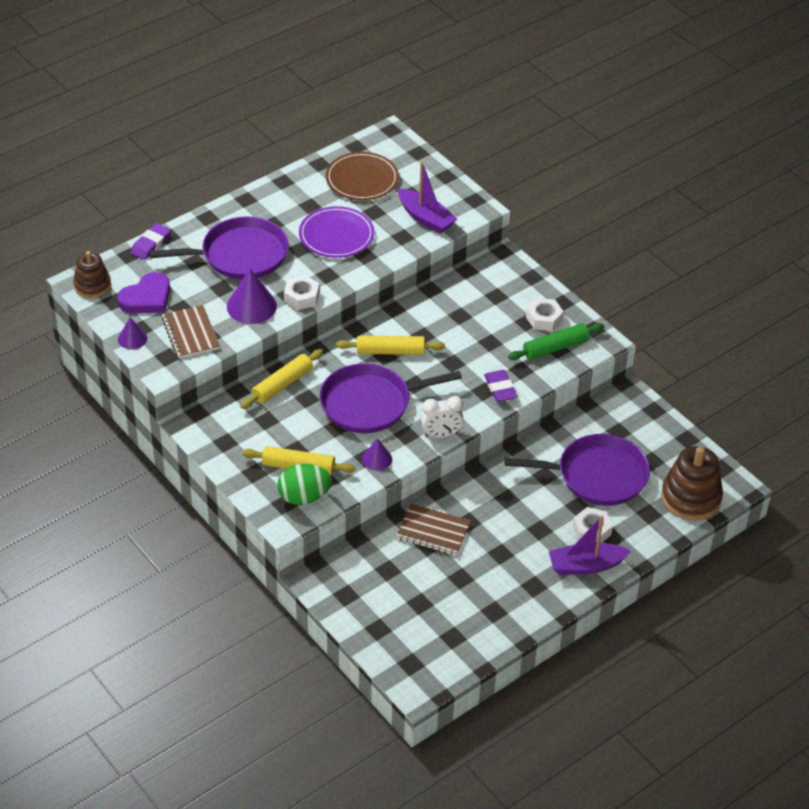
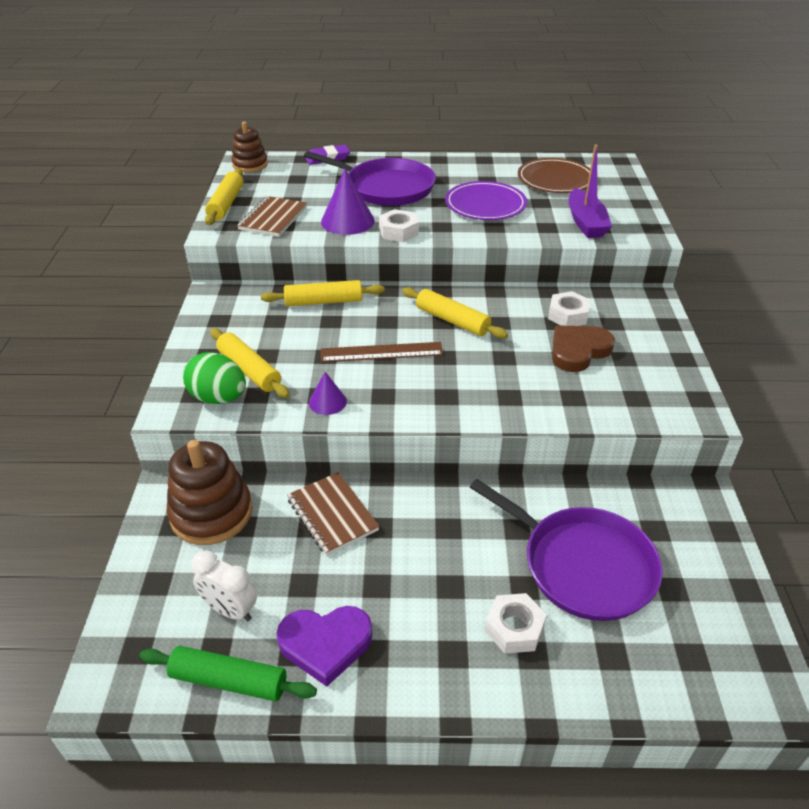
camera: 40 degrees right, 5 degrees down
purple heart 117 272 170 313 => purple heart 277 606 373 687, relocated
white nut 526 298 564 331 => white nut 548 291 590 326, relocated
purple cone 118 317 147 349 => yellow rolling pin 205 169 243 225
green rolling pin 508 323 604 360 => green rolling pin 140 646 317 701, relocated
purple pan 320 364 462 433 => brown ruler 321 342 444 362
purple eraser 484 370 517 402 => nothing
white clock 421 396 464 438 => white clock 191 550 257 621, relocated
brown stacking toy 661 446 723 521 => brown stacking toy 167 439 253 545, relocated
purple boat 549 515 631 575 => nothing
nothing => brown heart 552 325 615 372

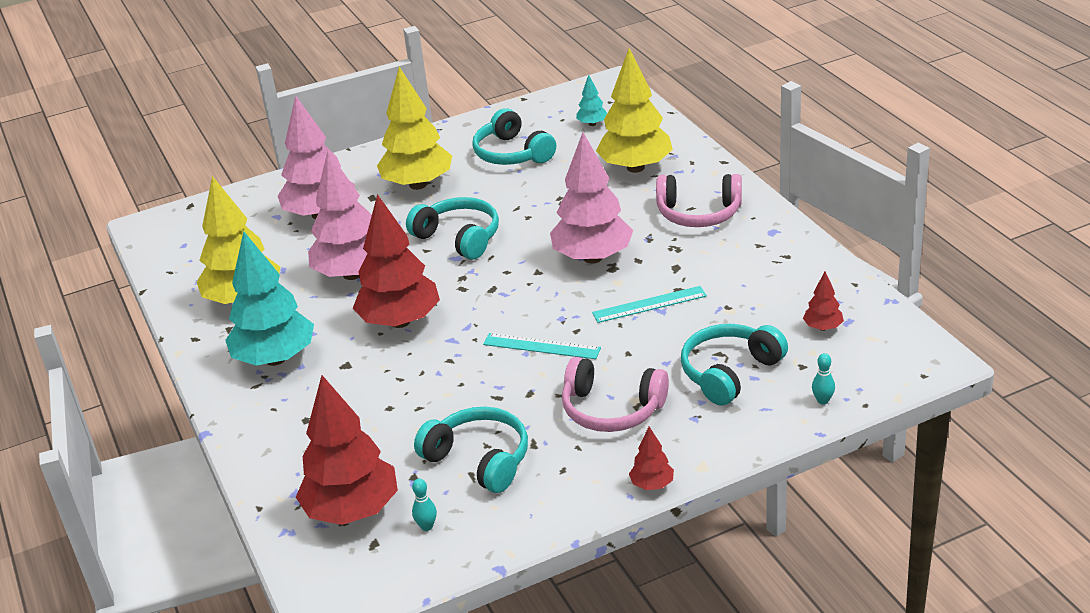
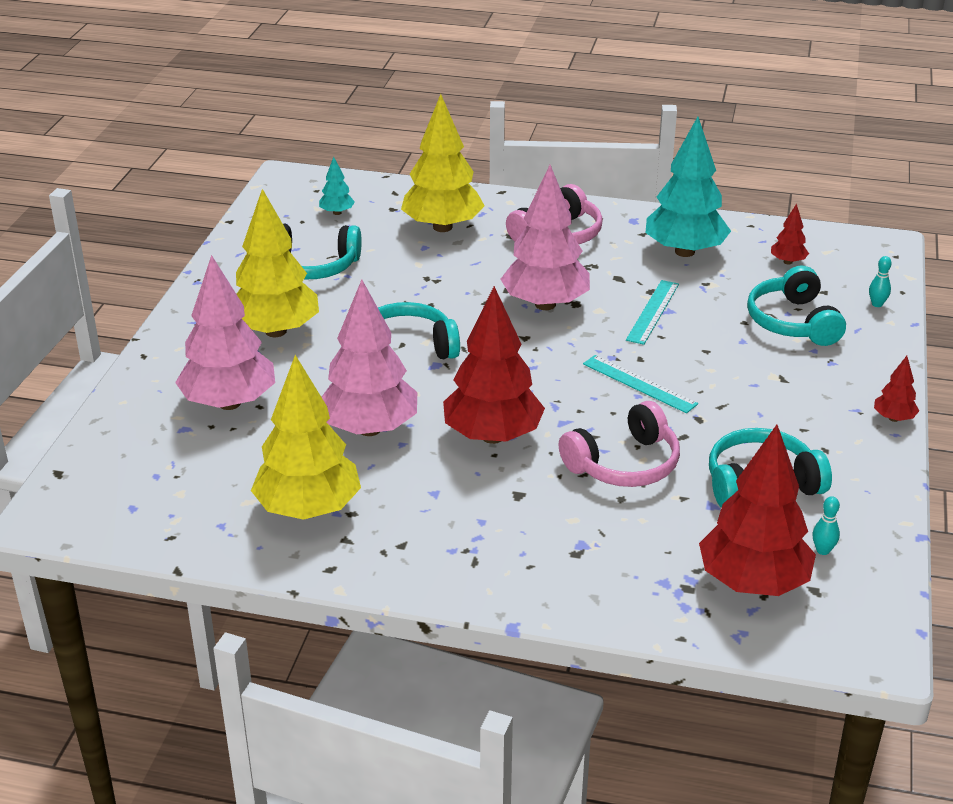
camera: 55 degrees left, 0 degrees up
turquoise tree 225 231 314 366 => turquoise tree 646 117 731 257, relocated
turquoise ruler 483 333 601 359 => turquoise ruler 583 355 698 413, 75 degrees clockwise
pink headphones 562 357 669 432 => pink headphones 559 401 680 487, relocated

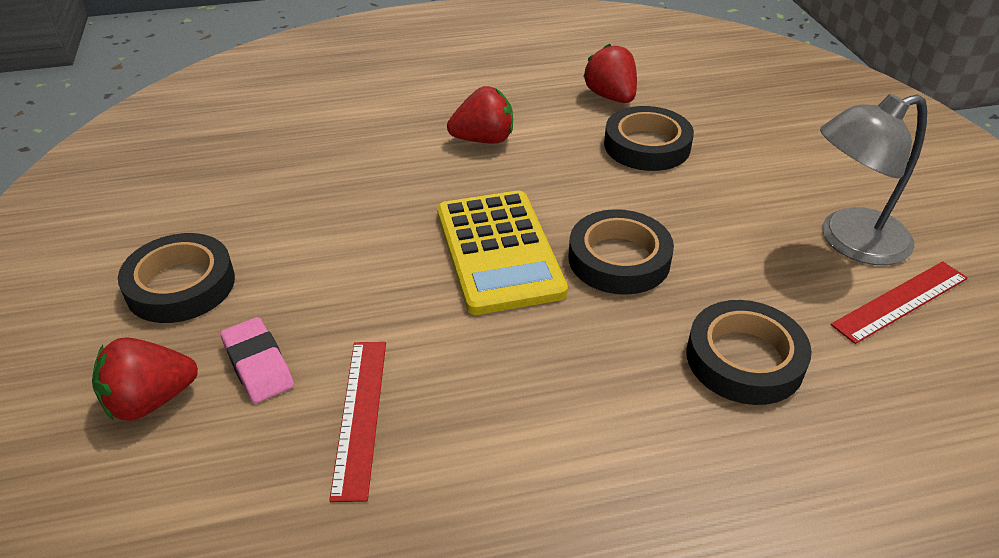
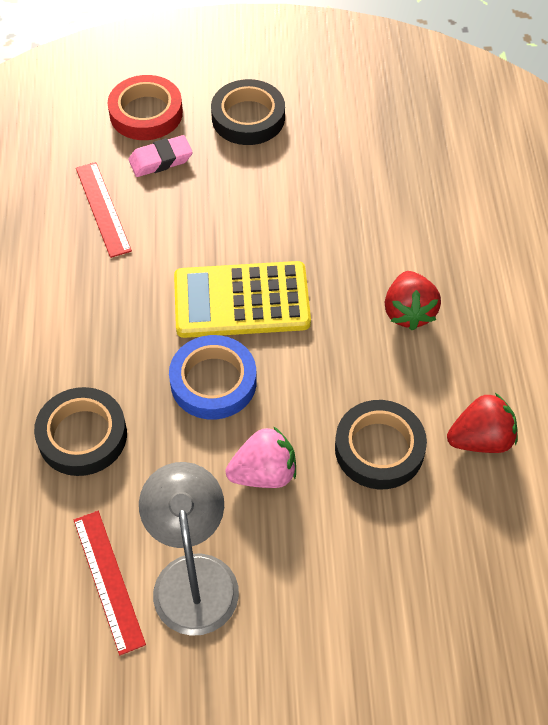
camera: 100 degrees right, 15 degrees up
black tape 569 209 674 295 => blue tape 169 335 257 420
red strawberry 92 337 198 421 => red tape 107 75 183 140
red ruler 329 342 386 502 => red ruler 76 162 132 258, 60 degrees clockwise
nothing => pink strawberry 226 426 296 488

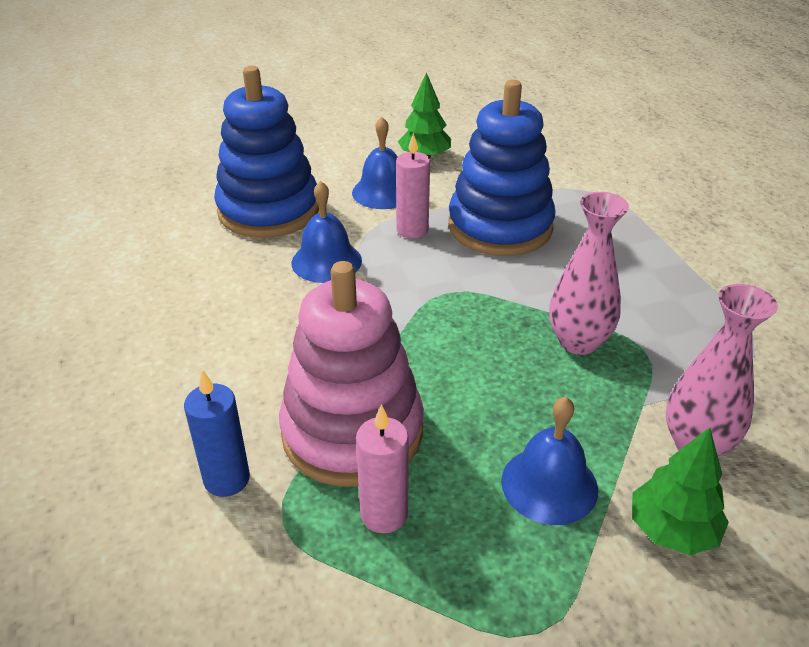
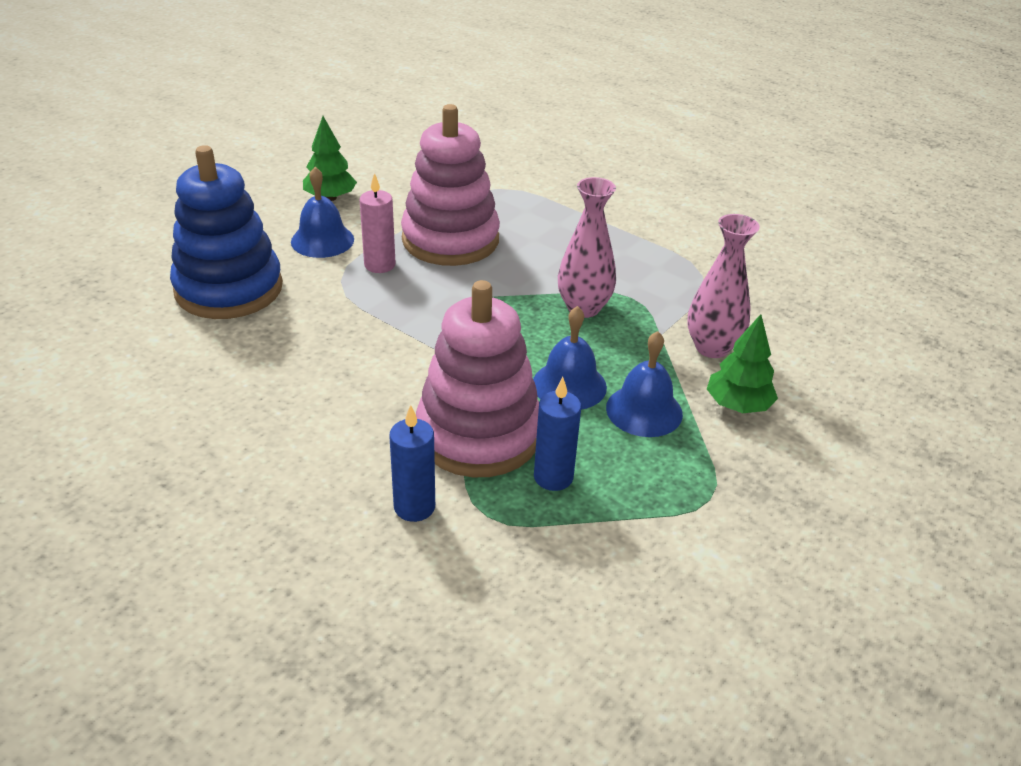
camera: 35 degrees left, 0 degrees up
blue stacking toy 448 80 555 256 => pink stacking toy 401 104 500 266
blue bell 291 181 362 283 => blue bell 533 306 607 410, relocated
pink candle 356 404 409 533 => blue candle 534 377 581 491

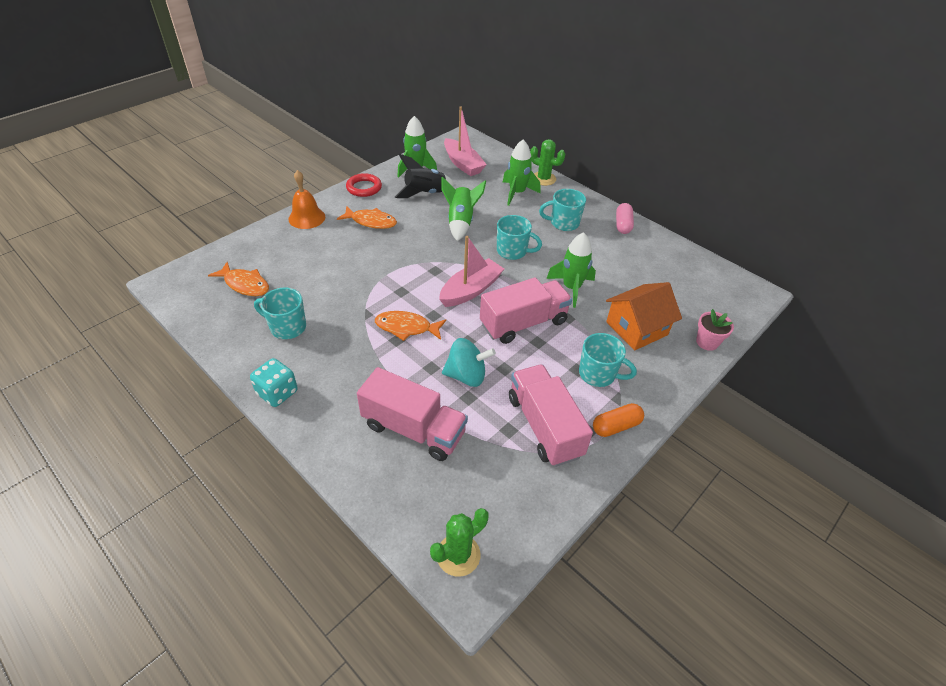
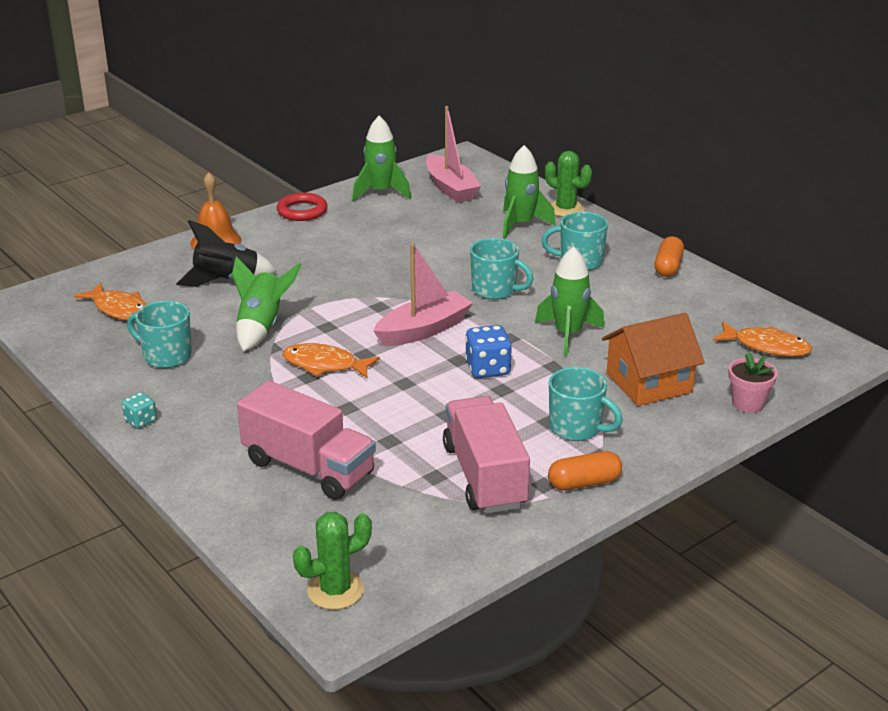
camera: 10 degrees right, 15 degrees down
black rocket 395 154 455 198 => black rocket 176 220 276 287, relocated
green rocket 441 177 486 241 => green rocket 232 256 302 351, relocated
pink capsule 616 203 634 234 => orange capsule 655 236 684 277
orange fish 337 206 397 229 => orange fish 713 322 812 356, relocated
pink truck 480 277 572 344 => blue dice 465 325 512 378
turquoise spinning top 442 338 496 387 => nothing
turquoise dice 250 358 298 407 => turquoise dice 122 392 157 429, x0.60

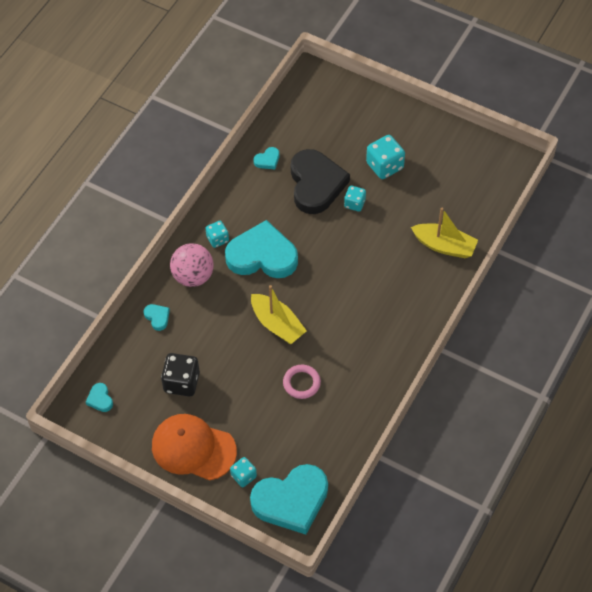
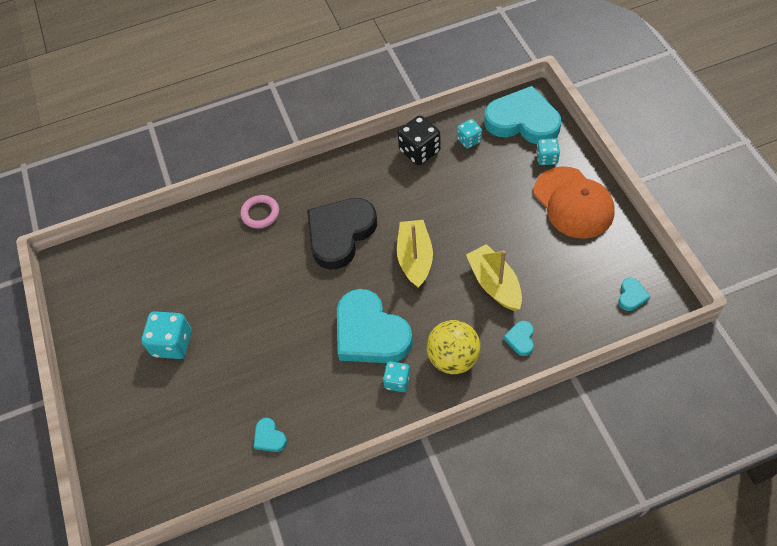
camera: 135 degrees left, 0 degrees up
turquoise heart 253 147 279 169 => turquoise heart 254 418 287 452, 135 degrees counterclockwise
black heart 291 149 350 214 => black heart 307 198 377 269, relocated
turquoise dice 344 186 366 212 => turquoise dice 457 119 482 149, relocated
yellow boat 411 207 478 258 => yellow boat 466 244 522 311, relocated
pink ball 170 243 214 287 => yellow ball 427 320 481 374
black dice 161 353 200 397 => black dice 398 115 441 165, relocated
pink ring 283 365 321 399 => pink ring 240 195 279 229, relocated

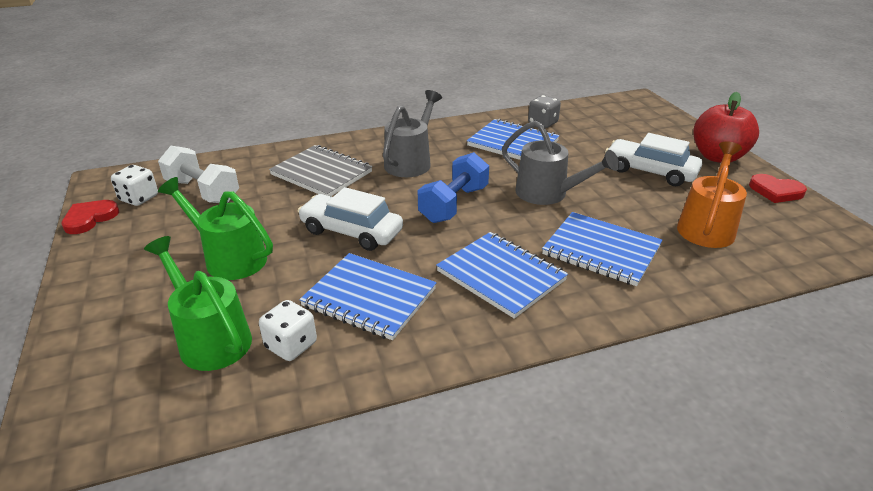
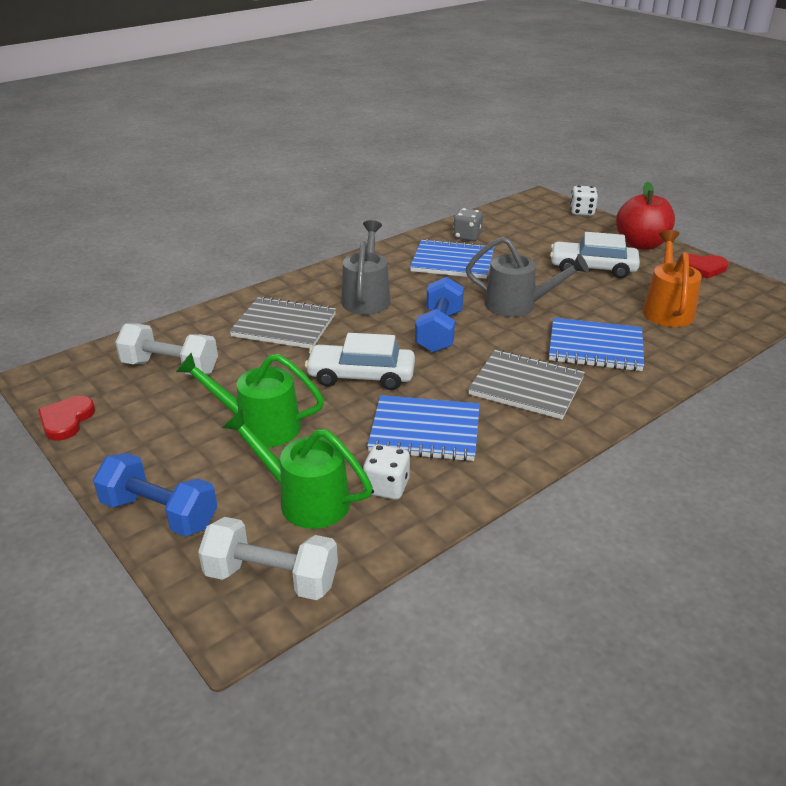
camera: 20 degrees left, 0 degrees up
white dice 111 165 158 206 => white dice 570 185 598 216, relocated
blue notebook 436 232 568 319 => grey notebook 468 350 585 419
nothing => blue dumbbell 93 453 217 536
nothing => white dumbbell 198 517 338 600

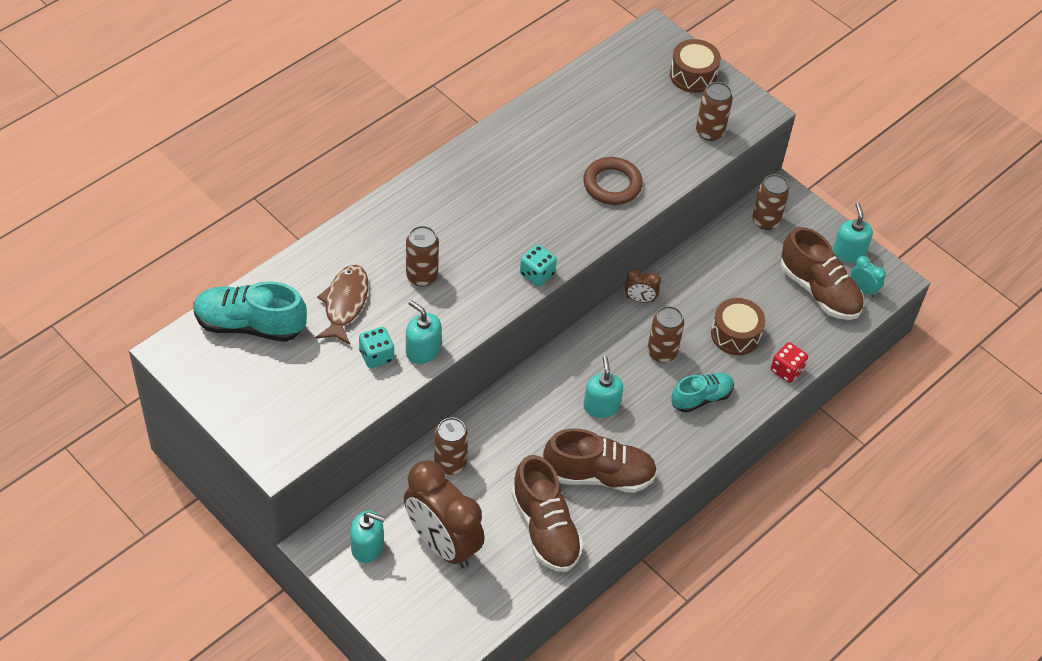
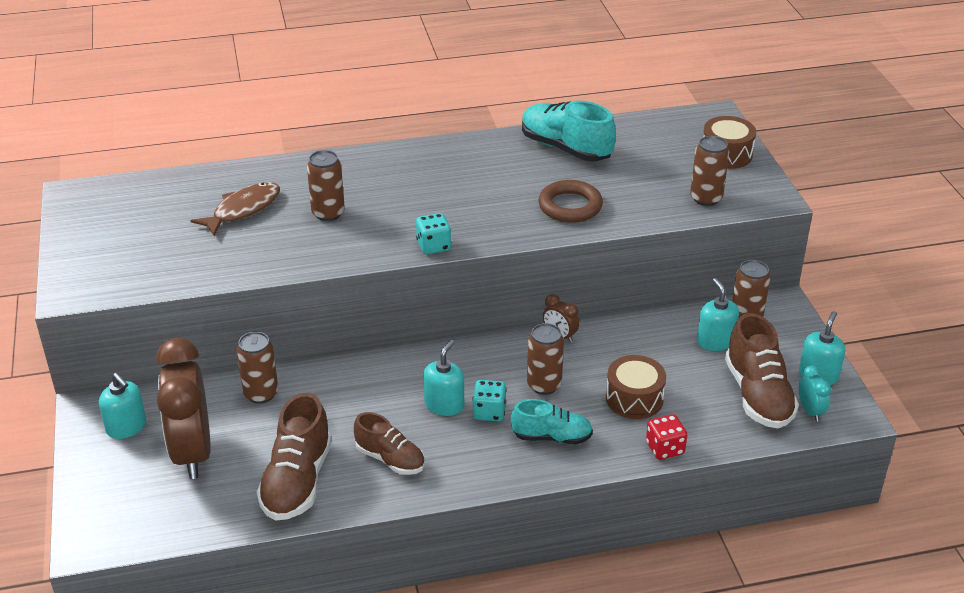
camera: 35 degrees right, 15 degrees down
turquoise shoe 193 281 307 342 => turquoise shoe 522 101 616 162, relocated
turquoise soap dispenser 406 300 441 364 => turquoise soap dispenser 697 278 739 351, relocated
turquoise dice 359 327 394 369 => turquoise dice 472 380 507 421, relocated
brown shoe 543 428 657 493 => brown shoe 354 412 425 475, x0.64

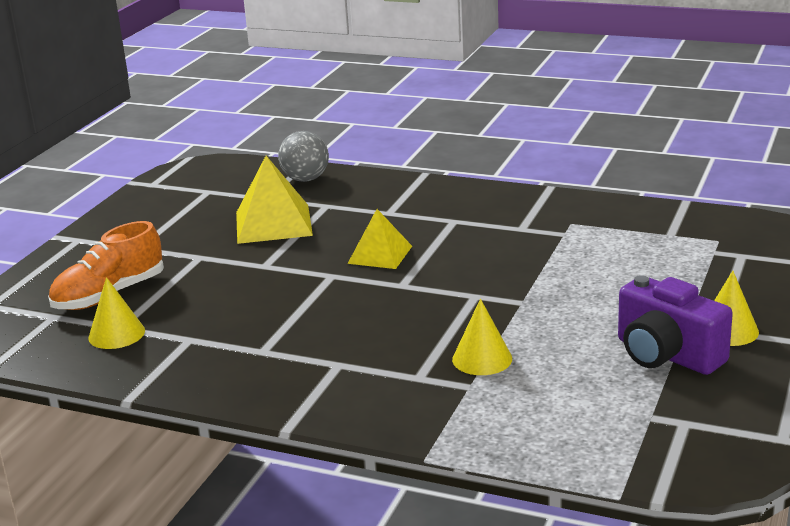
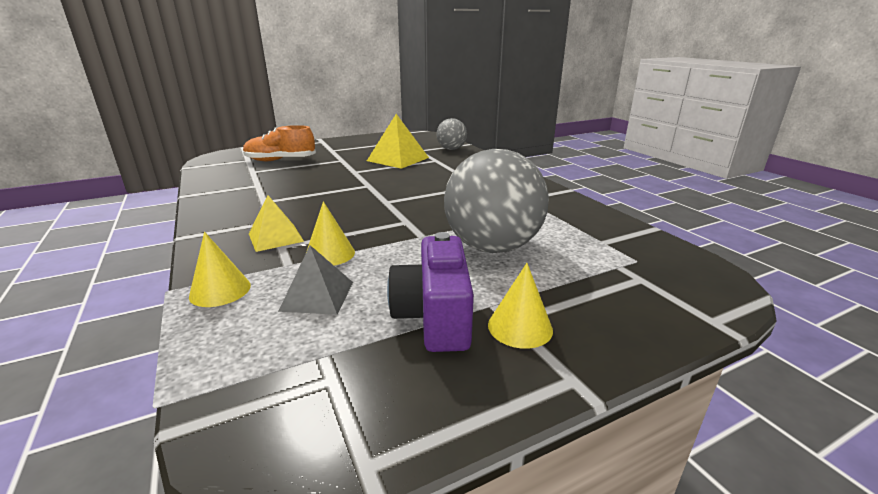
camera: 40 degrees right, 0 degrees up
yellow pyramid 347 209 412 269 => yellow pyramid 249 195 304 252, relocated
yellow cone 88 277 145 349 => yellow cone 189 232 251 307, relocated
nothing => grey ball 444 149 549 253
nothing => grey pyramid 278 245 353 315

